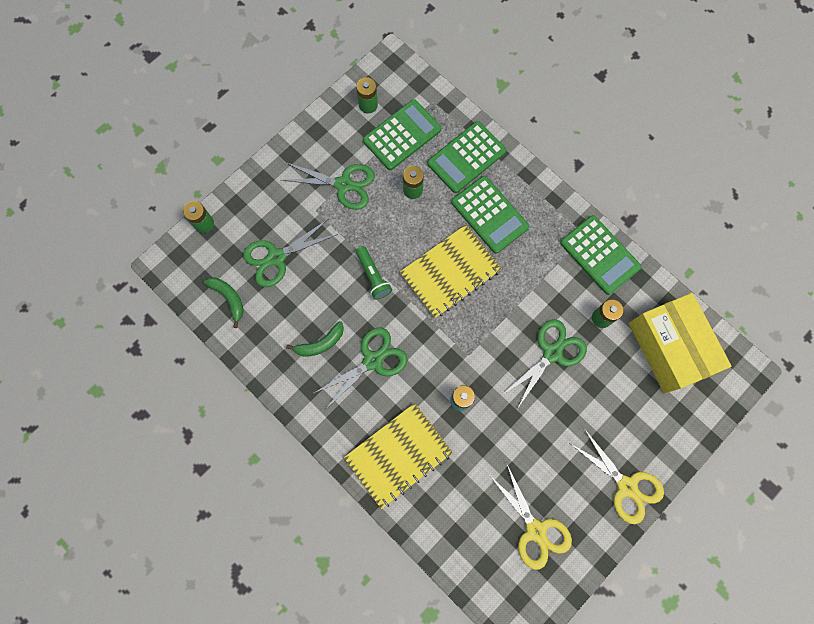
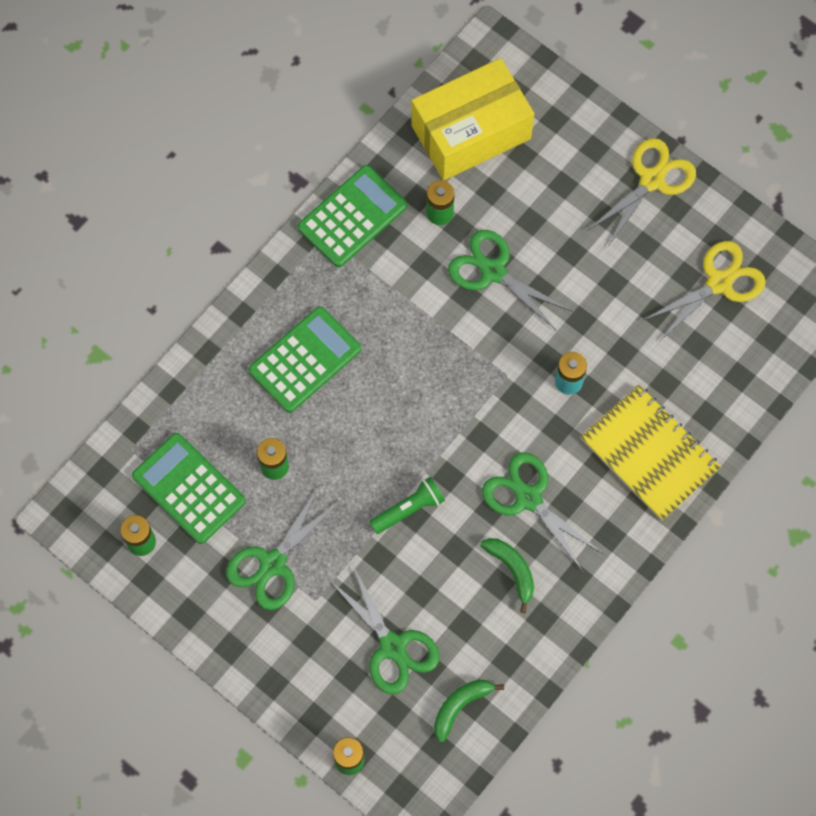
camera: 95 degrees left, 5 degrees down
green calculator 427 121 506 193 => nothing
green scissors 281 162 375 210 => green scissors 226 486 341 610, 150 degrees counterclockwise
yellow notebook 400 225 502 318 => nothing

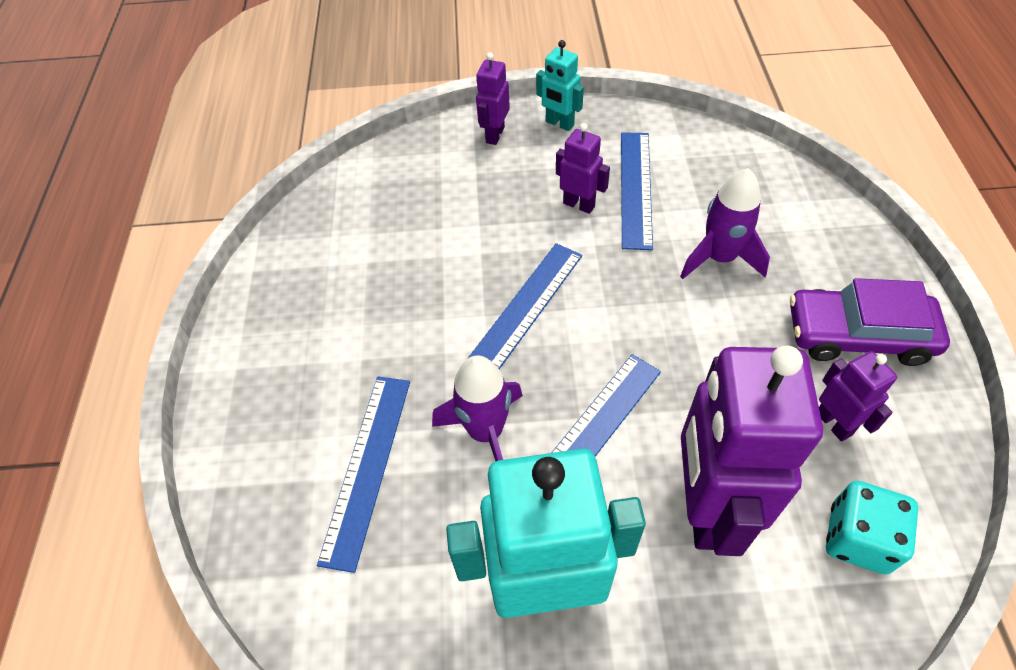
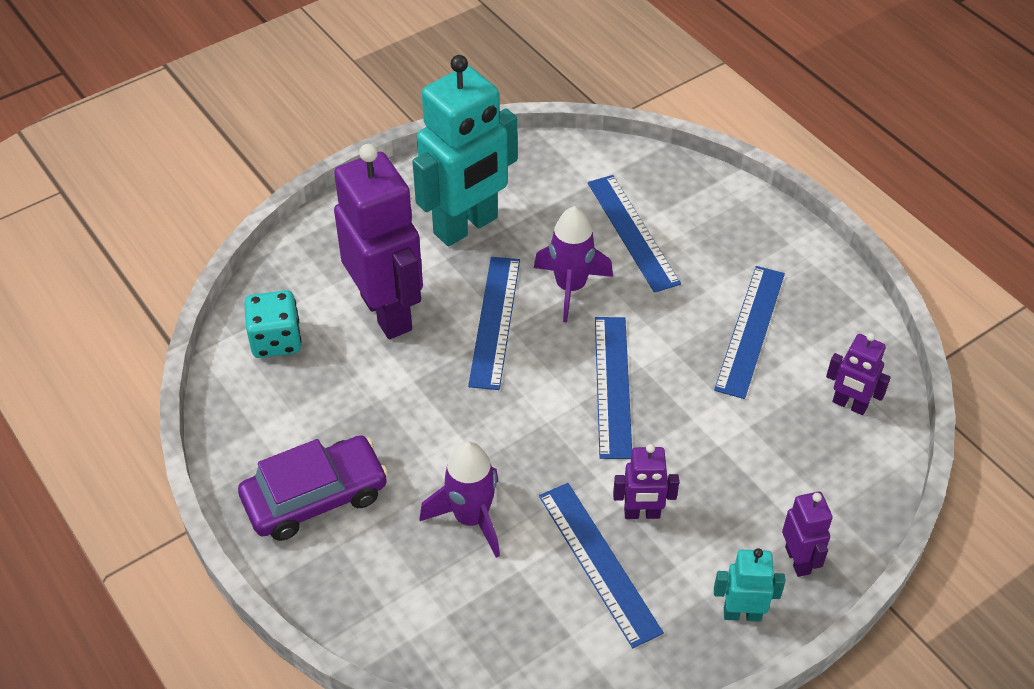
camera: 145 degrees right, 5 degrees down
purple robot 819 351 897 442 => purple robot 826 333 891 415, relocated
nothing => blue ruler 714 266 785 399

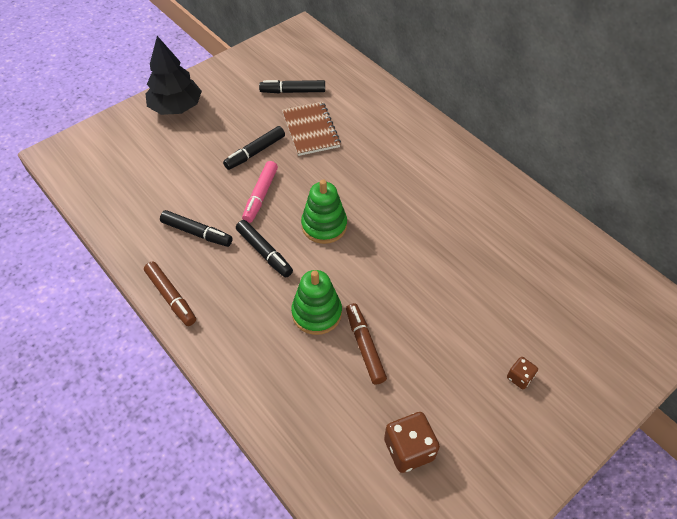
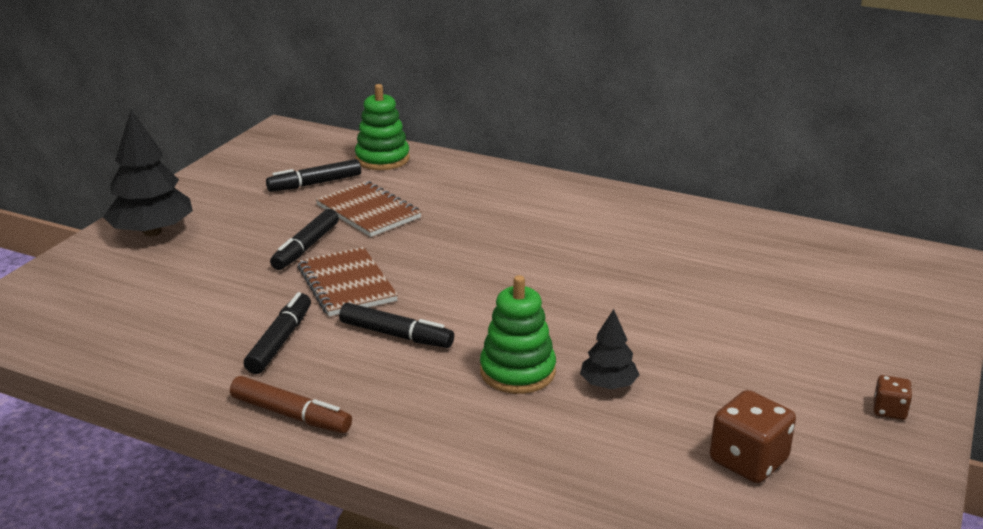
camera: 25 degrees left, 25 degrees down
pink marker 242 161 278 223 => brown notebook 298 247 398 316
green stacking toy 301 180 347 244 => green stacking toy 355 84 410 170, relocated
black marker 160 210 233 247 => black marker 244 292 311 374, 75 degrees counterclockwise
brown marker 346 303 387 385 => black tree 580 309 640 389
brown dice 507 357 538 389 => brown dice 874 375 912 420, relocated

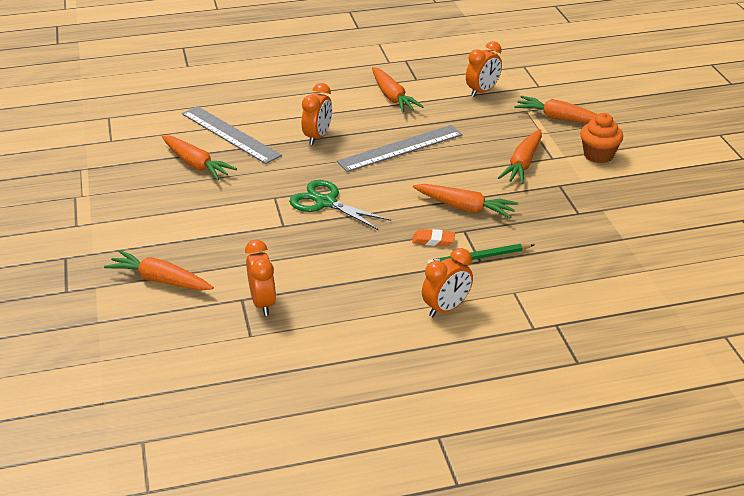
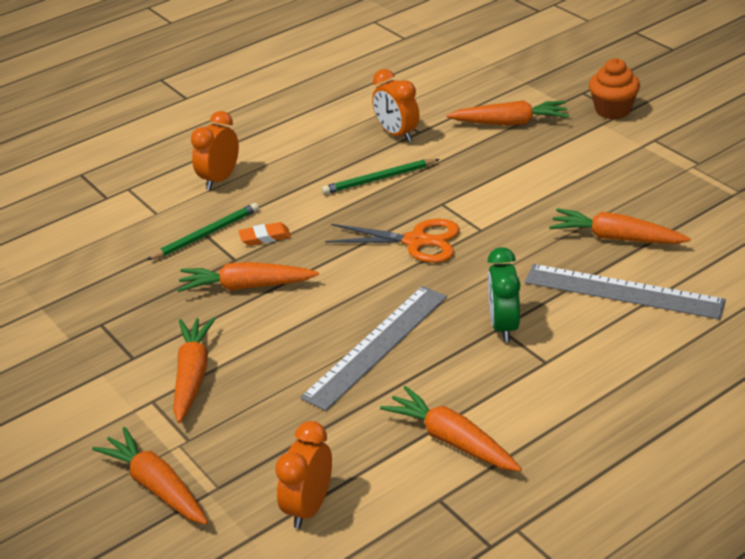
camera: 160 degrees right, 0 degrees up
orange clock 302 83 332 145 => green clock 488 247 521 342
orange carrot 514 96 598 123 => orange carrot 92 427 208 525, 135 degrees counterclockwise
orange cupcake 580 113 623 163 => orange cupcake 589 58 640 119, relocated
green scissors 289 180 391 230 => orange scissors 325 219 460 263
nothing => green pencil 322 159 440 194

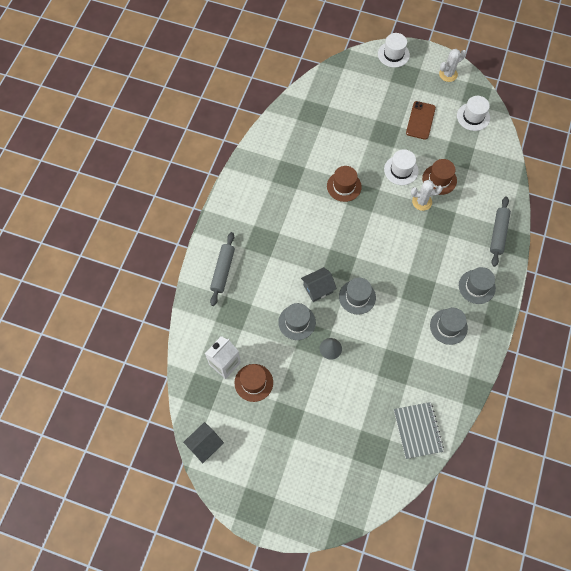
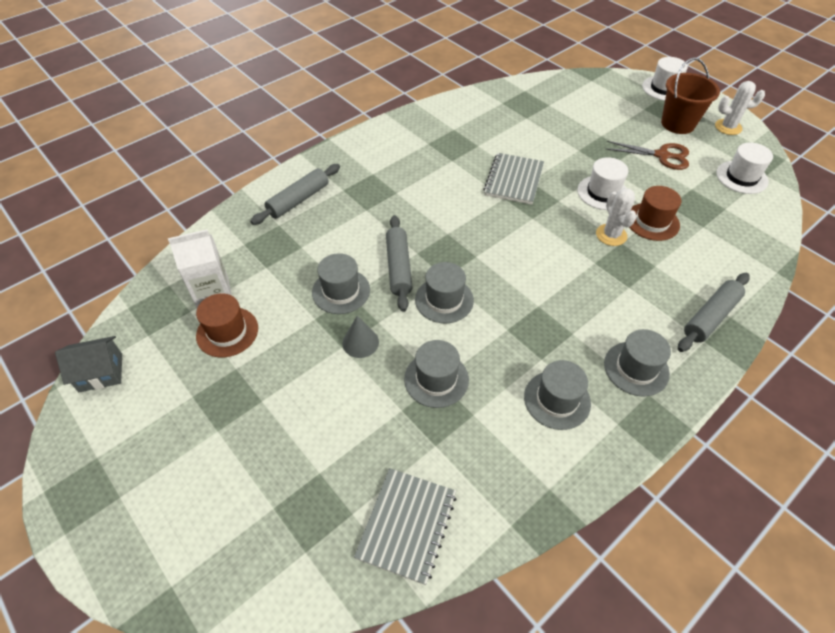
camera: 30 degrees right, 15 degrees down
brown phone 406 101 436 140 => brown scissors 606 141 689 170
brown hat 327 166 362 202 => grey notebook 483 153 544 205
white cactus 411 180 443 211 => white cactus 596 188 637 246, 45 degrees clockwise
grey house 301 267 337 302 => grey rolling pin 386 215 413 312
nothing => brown bucket 661 57 720 134
nothing => grey hat 404 340 469 408

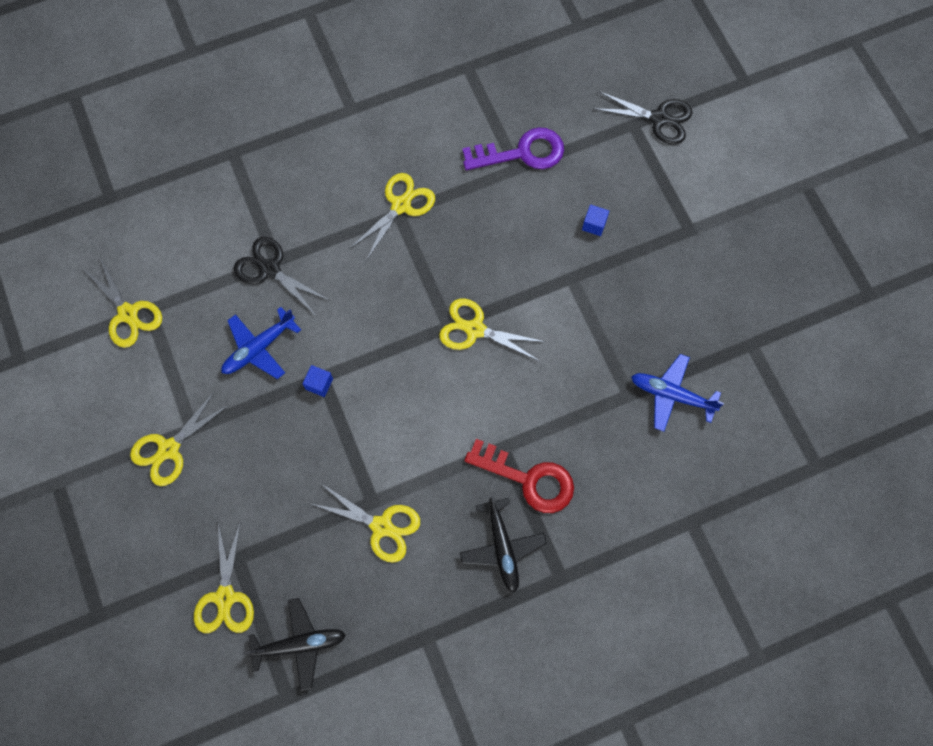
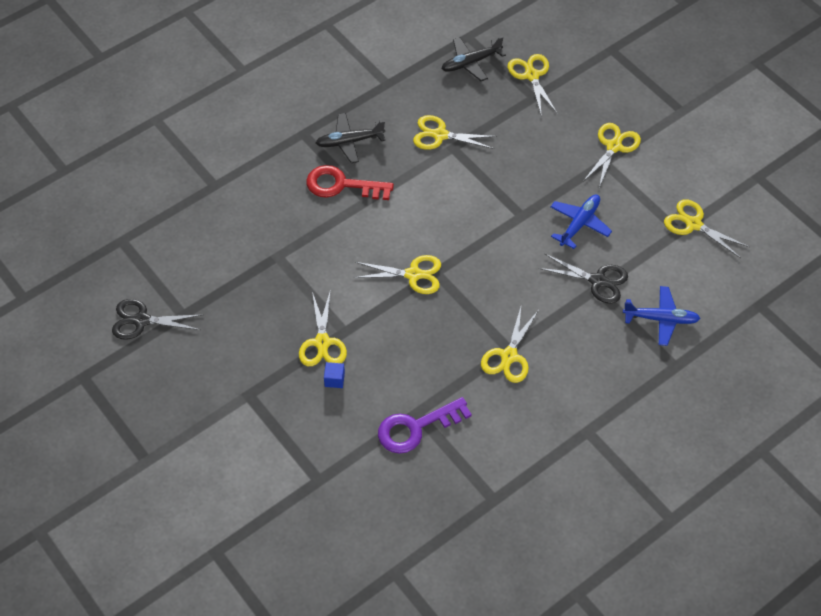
camera: 165 degrees right, 15 degrees down
black scissors 593 91 693 145 => black scissors 112 299 202 340, relocated
blue plane 631 354 724 432 => blue plane 623 286 701 346, relocated
blue cube 302 365 333 397 => nothing
black plane 460 495 547 593 => black plane 316 113 385 163, 75 degrees counterclockwise
nothing => yellow scissors 299 292 347 366

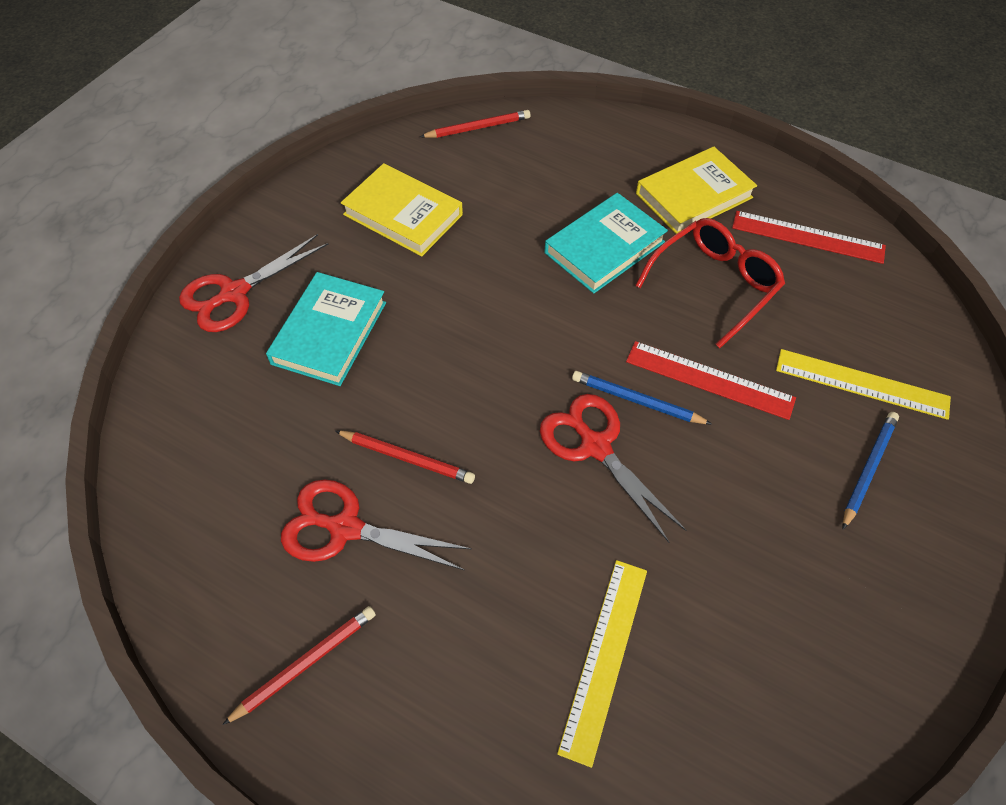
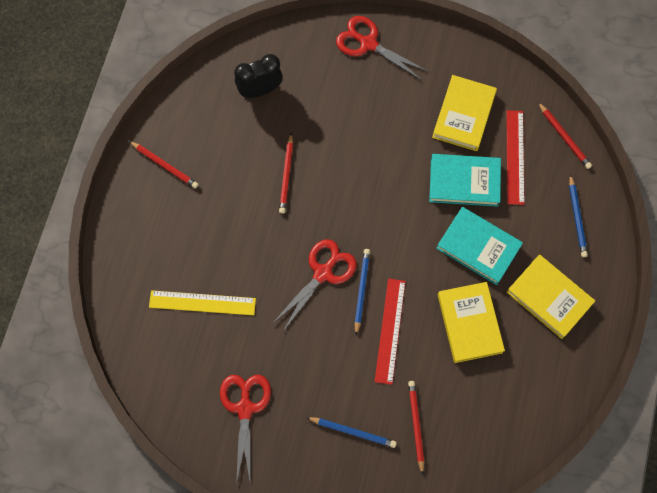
camera: 75 degrees right, 15 degrees up
red ruler 732 211 886 264 => red ruler 506 110 525 205, relocated
red glasses 635 218 785 348 => yellow book 438 282 505 363
turquoise book 266 272 386 386 => turquoise book 429 154 501 207, relocated
yellow ruler 776 349 951 420 => red pencil 408 381 424 475
red scissors 281 480 472 571 => red scissors 220 375 271 485, relocated
nothing => black clock 234 54 283 98
nothing => blue pencil 569 174 588 257

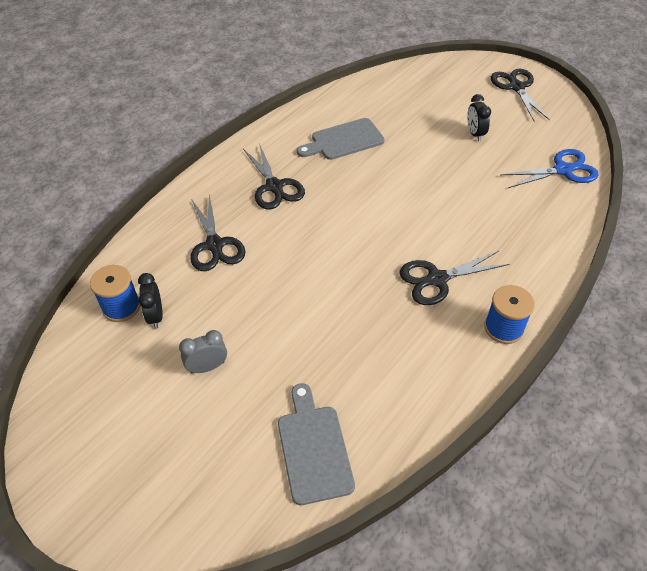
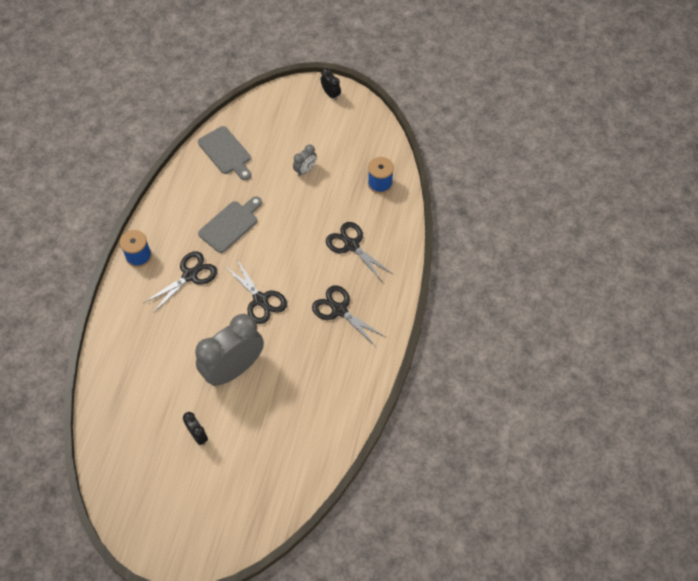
camera: 155 degrees right, 10 degrees up
black scissors 491 69 550 121 => black scissors 226 259 287 324, relocated
grey cutting board 297 118 384 160 => grey cutting board 198 196 262 253, relocated
blue scissors 500 149 599 188 => nothing
black clock 138 273 163 328 => black clock 321 68 341 101, relocated
nothing => grey clock 195 314 264 386

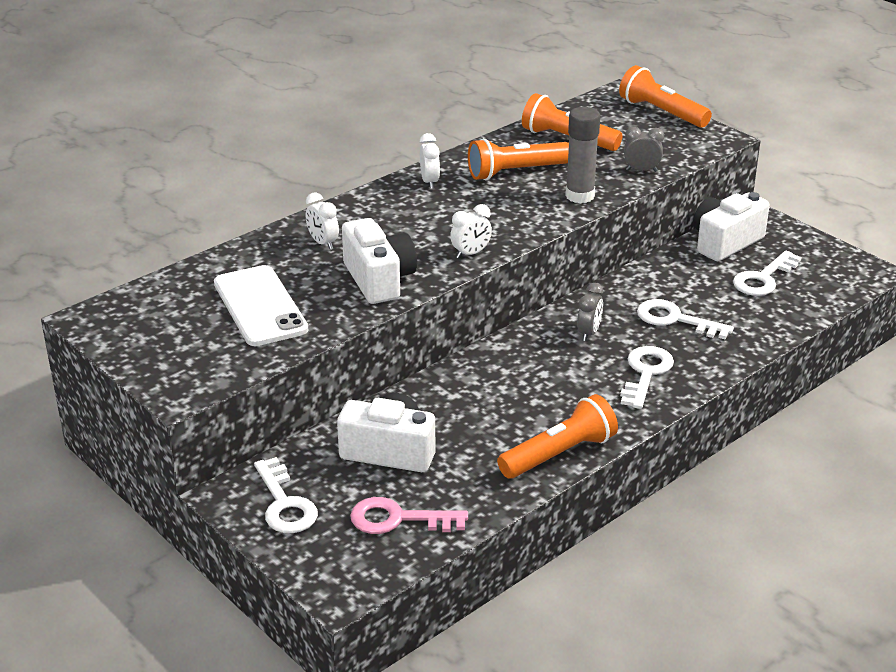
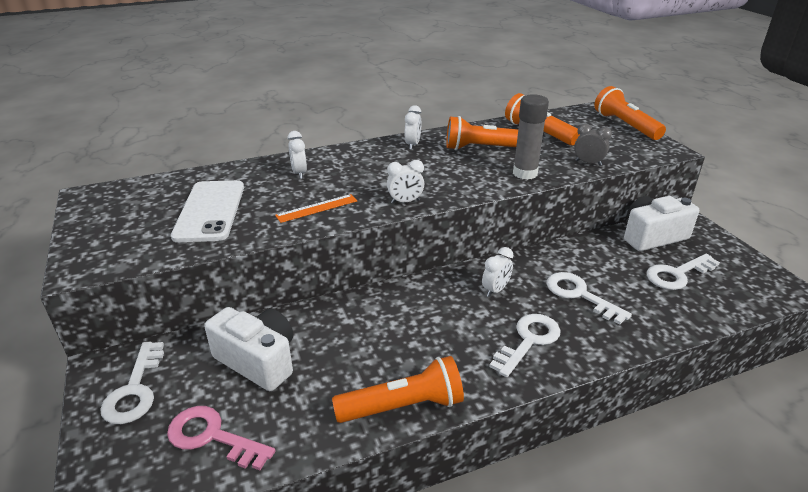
camera: 20 degrees right, 0 degrees up
white camera 342 218 417 304 => orange ruler 275 194 357 223
grey clock 577 283 603 341 => white clock 482 247 513 297

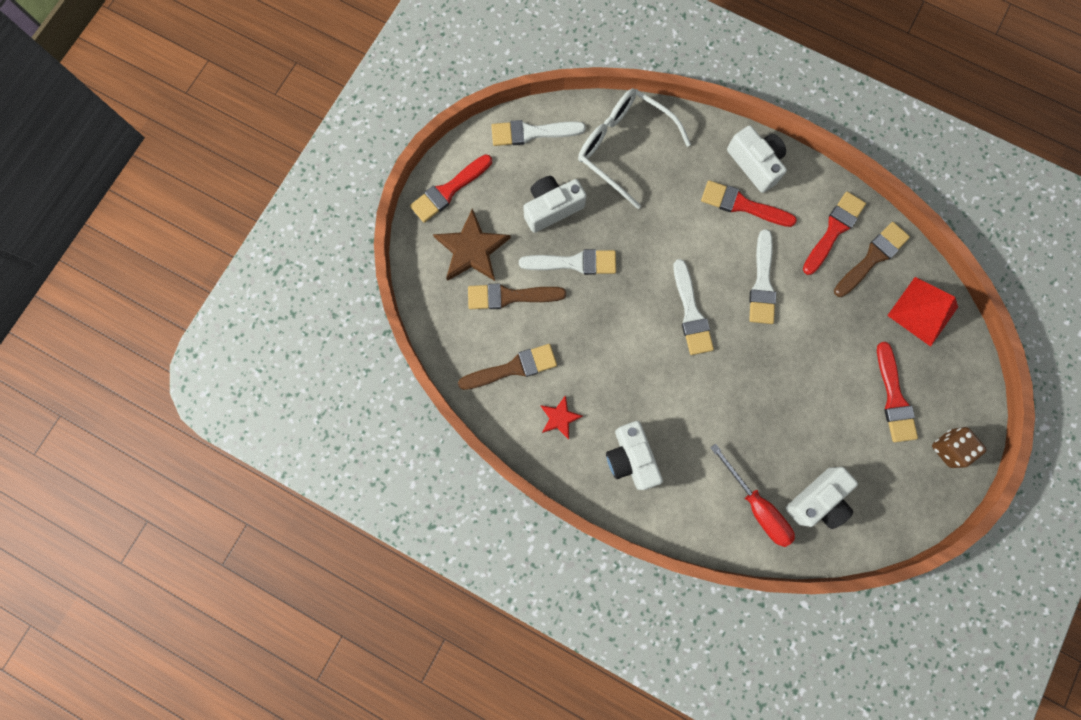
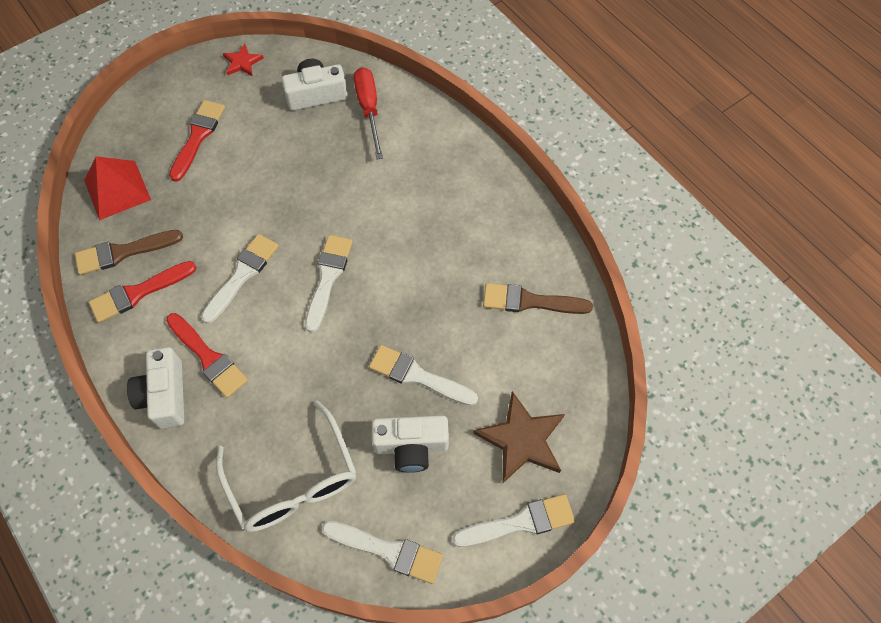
camera: 155 degrees left, 15 degrees down
red brush 410 154 492 223 => white brush 452 494 575 547
brown brush 468 283 566 309 => nothing
red star 540 395 583 439 => red star 223 44 264 76, relocated
white camera 606 421 663 490 => nothing
brown dice 932 427 986 468 => nothing

